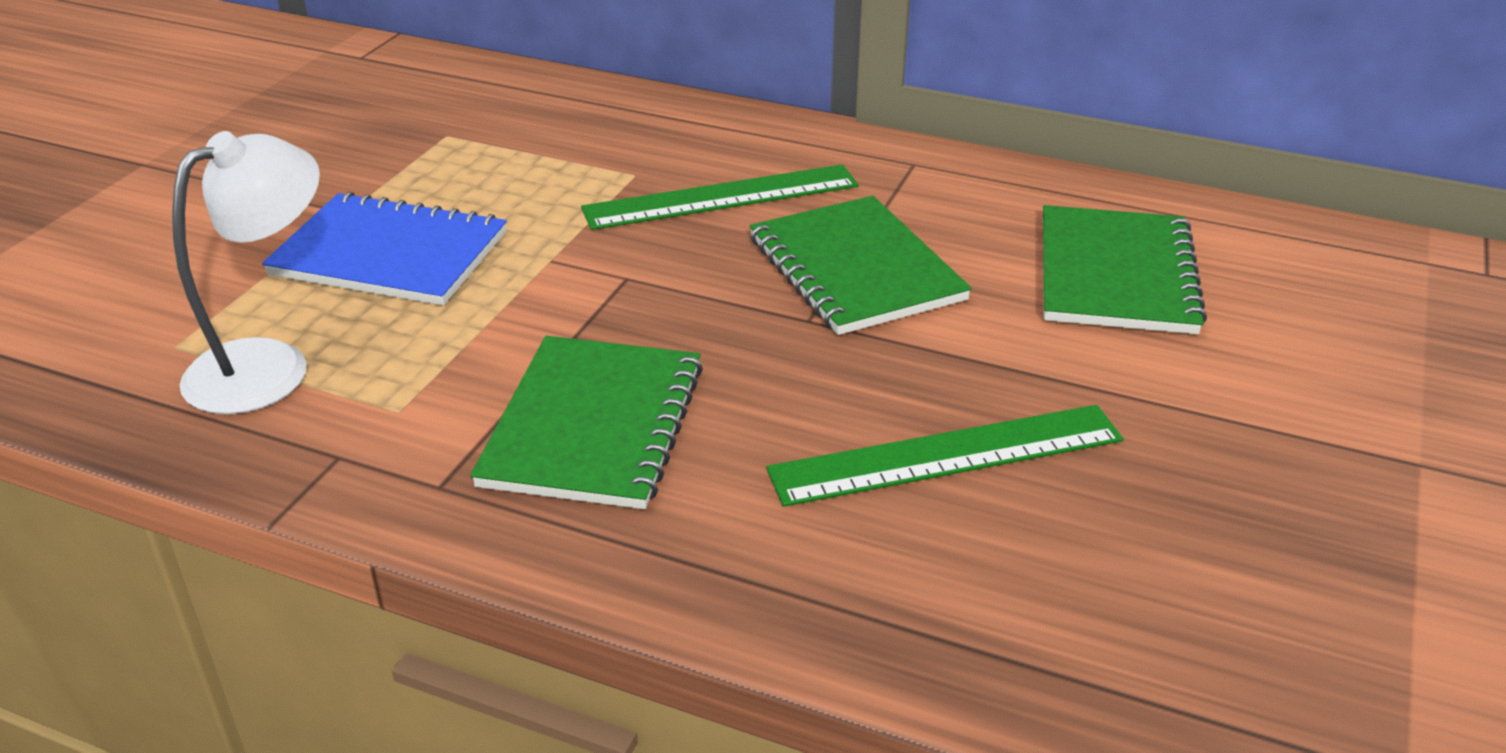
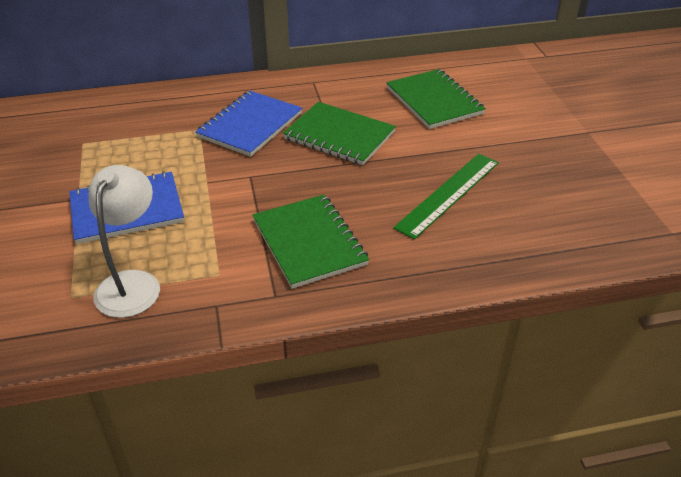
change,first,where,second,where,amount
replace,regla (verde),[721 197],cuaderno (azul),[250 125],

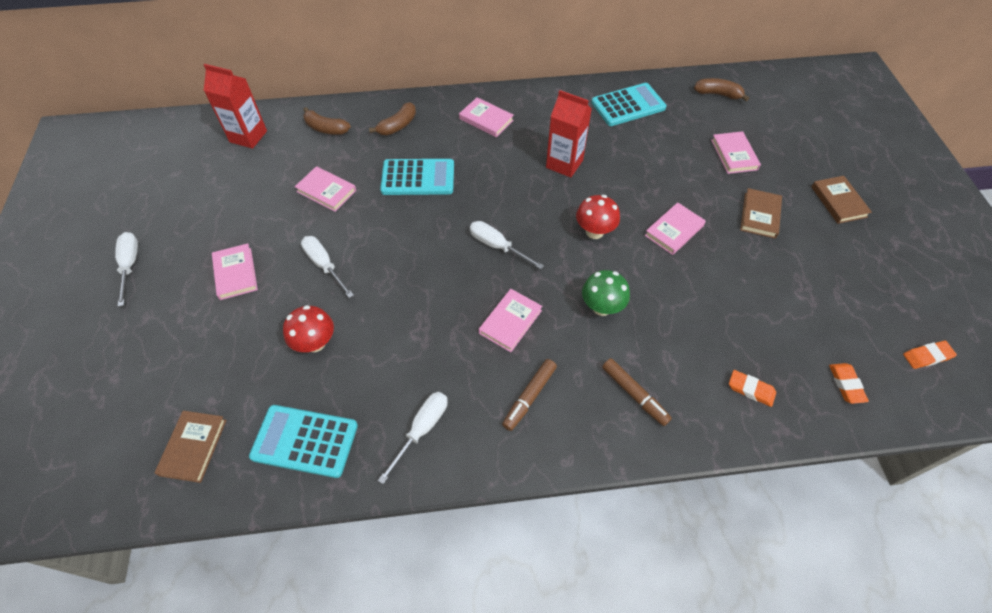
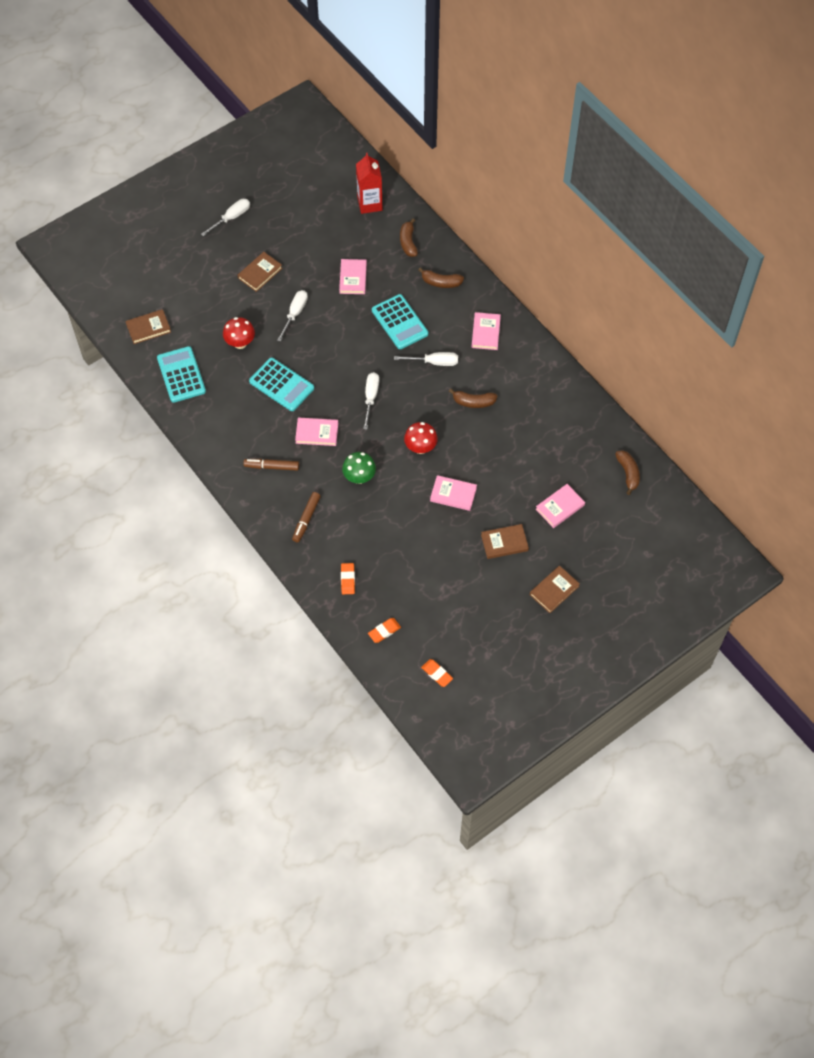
change,first,where,second,where,amount
recolor,libro (rosa),[235 273],libro (marrón),[260 273],
move,calculadora (turquesa),[628 105],,[281 385],
move,destornillador (blanco),[422 429],,[434 362],
replace,cartón de leche (rojo),[564 164],plátano (marrón),[473 402],

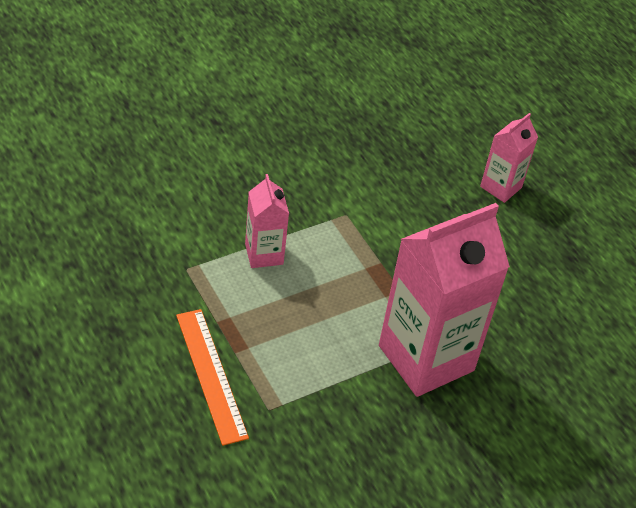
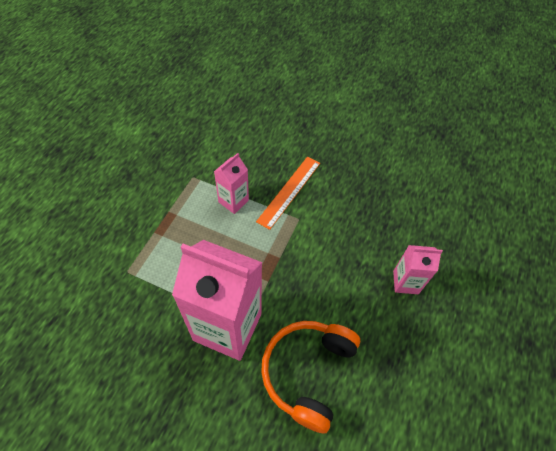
change,first,where,second,where,amount
move,regla (naranja),[211 375],,[289 191],
insert,,,auriculares (naranja),[308 372],

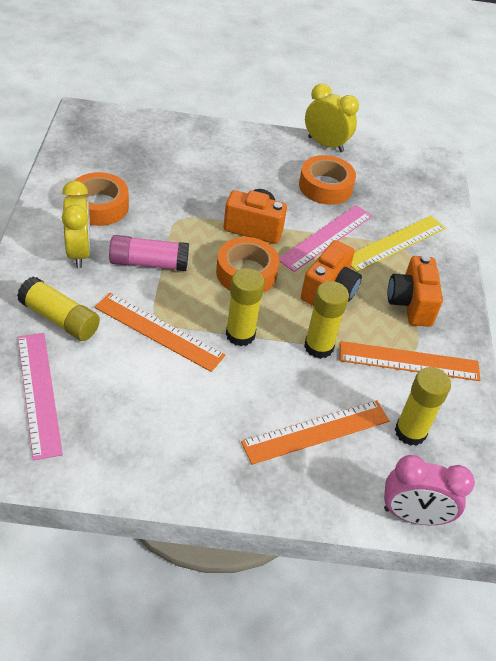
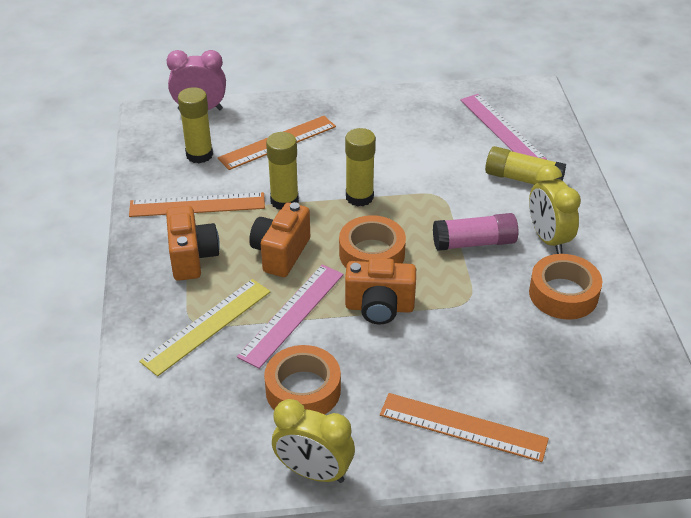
change,first,where,second,where,amount
move,regla (naranja),[158 331],,[463 427],

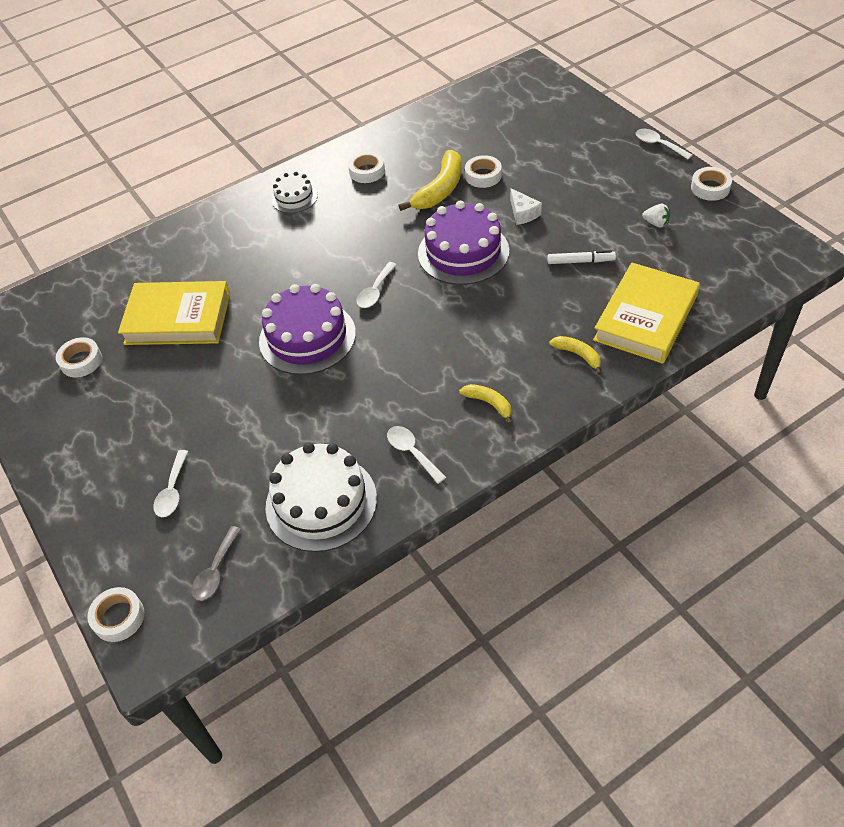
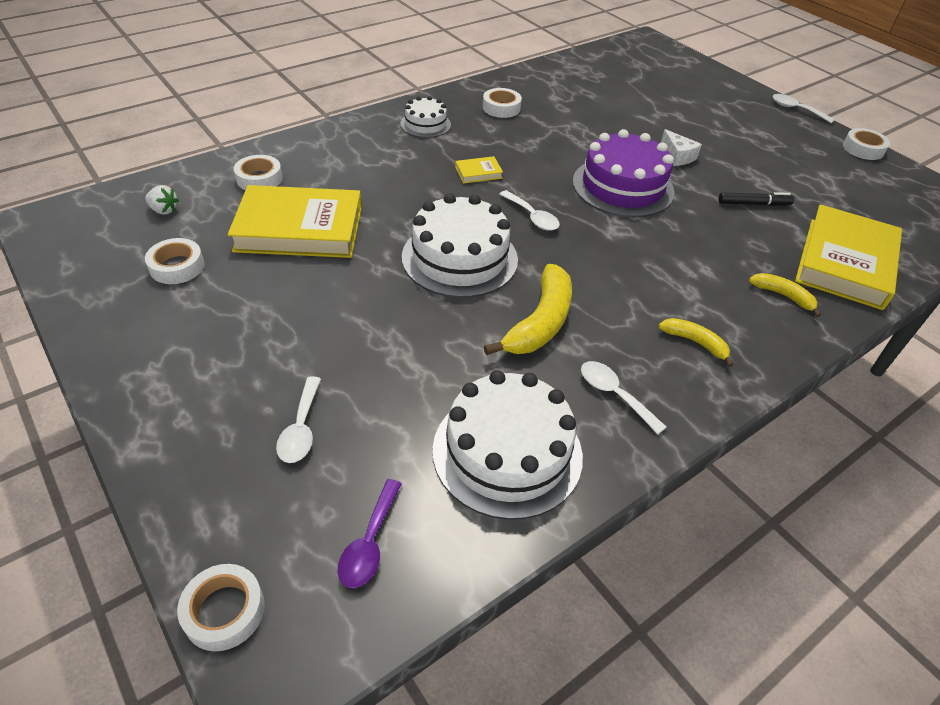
change,first,where,second,where,amount
move,fresa (blanco),[656 223],,[164 210],
move,cinta adhesiva (blanco),[483 176],,[259 179],
recolor,cuchara (gris),[216 571],cuchara (morado),[370 542],
recolor,tarta (morado),[307 337],tarta (blanco),[459 258],
insert,,,libro (amarillo),[478 173],
move,plátano (amarillo),[440 189],,[540 322],
rotate,cuchara (blanco),[375 291],,[532 217],60 degrees counterclockwise
recolor,rotulador (blanco),[580 261],rotulador (negro),[753 204],

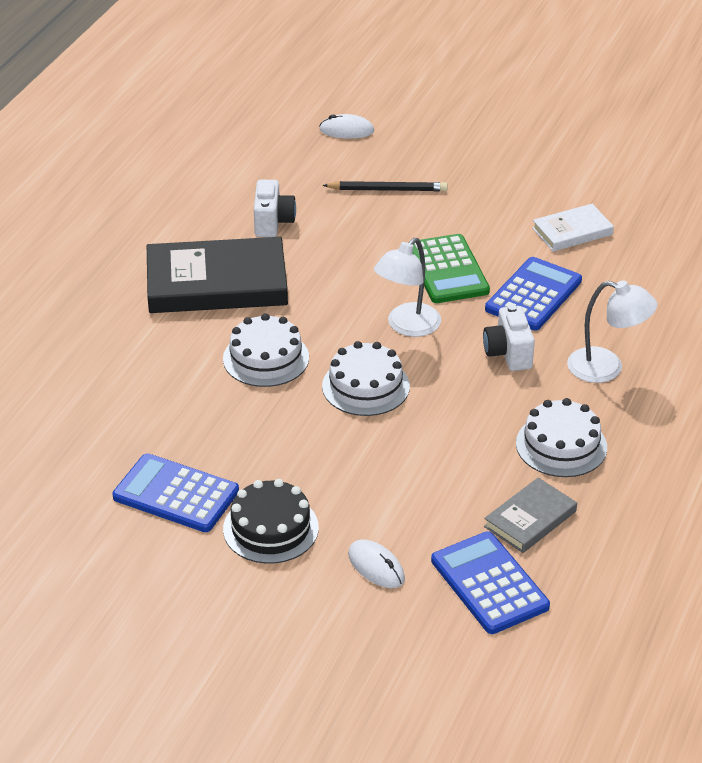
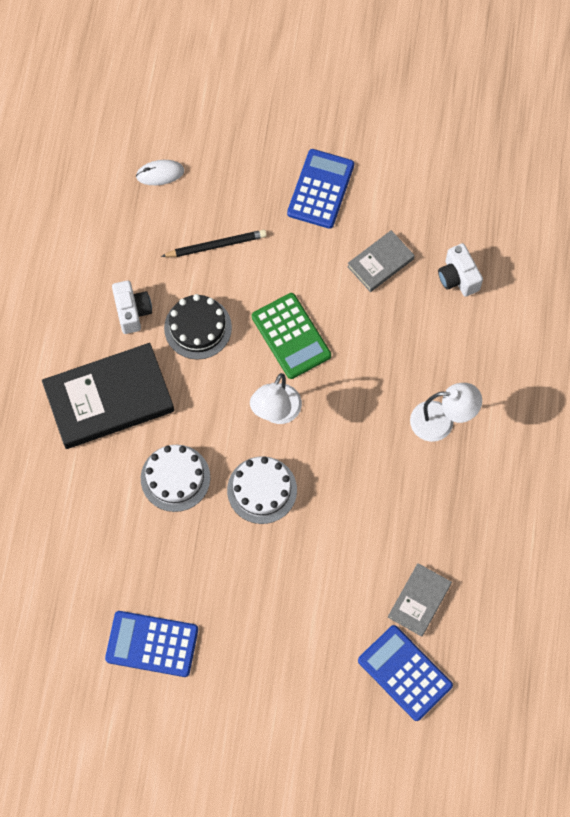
change,first,where,second,where,amount
move,tarta (negro),[270 528],,[198 327],
move,calculadora (azul),[533 295],,[320 189],
recolor,libro (blanco),[572 231],libro (gris),[380 263],
move,cámara (blanco),[508 354],,[458 278],
delete,ratón (blanco),[376 567],,,
delete,tarta (blanco),[561 445],,,

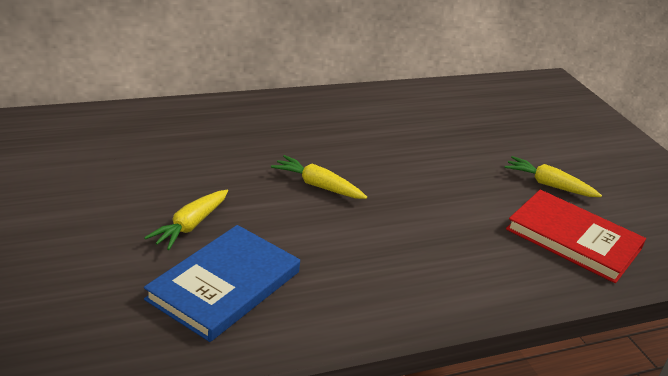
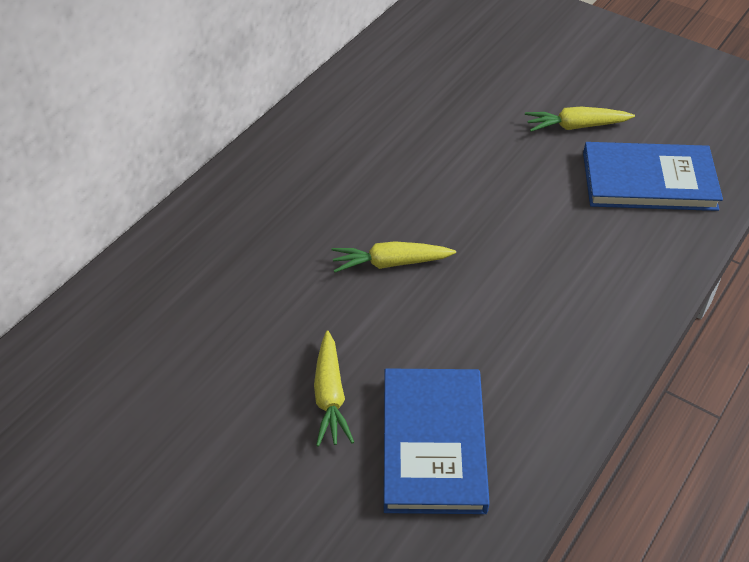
change,first,where,second,where,amount
recolor,libro (rojo),[573 239],libro (azul),[649 181],

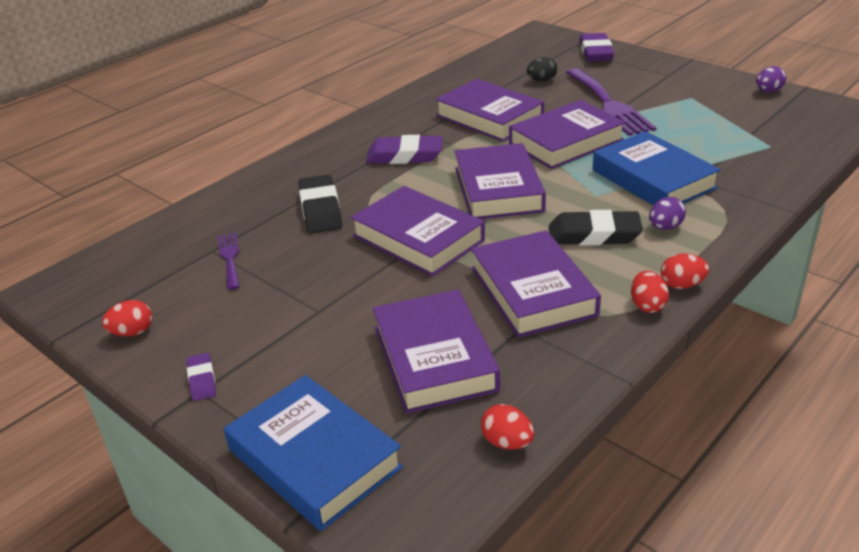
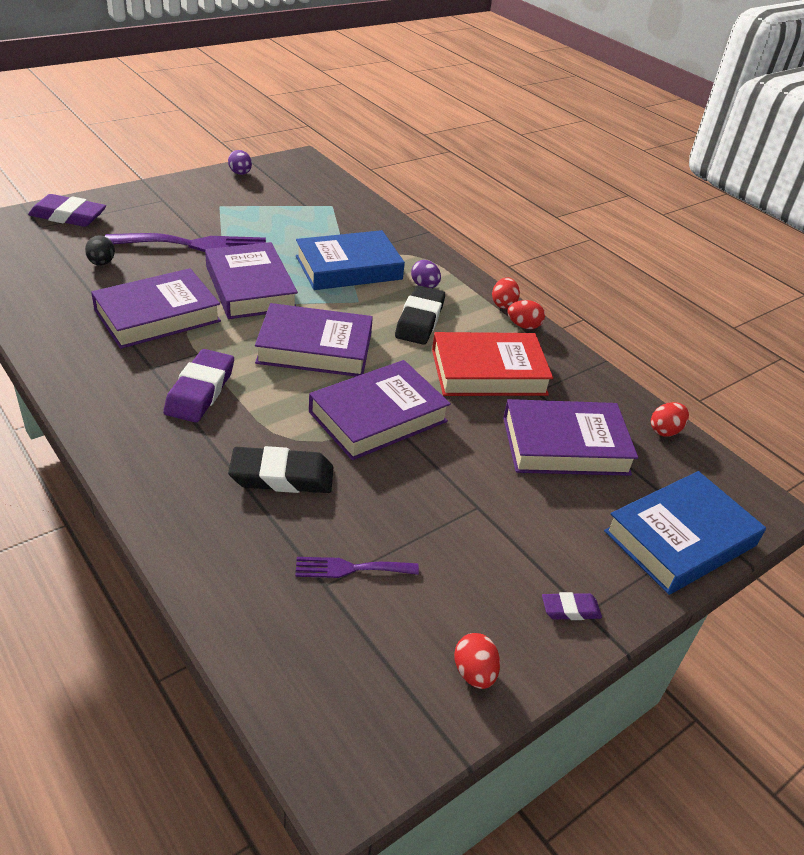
change,first,where,second,where,amount
recolor,libro (morado),[533 291],libro (rojo),[488 372],

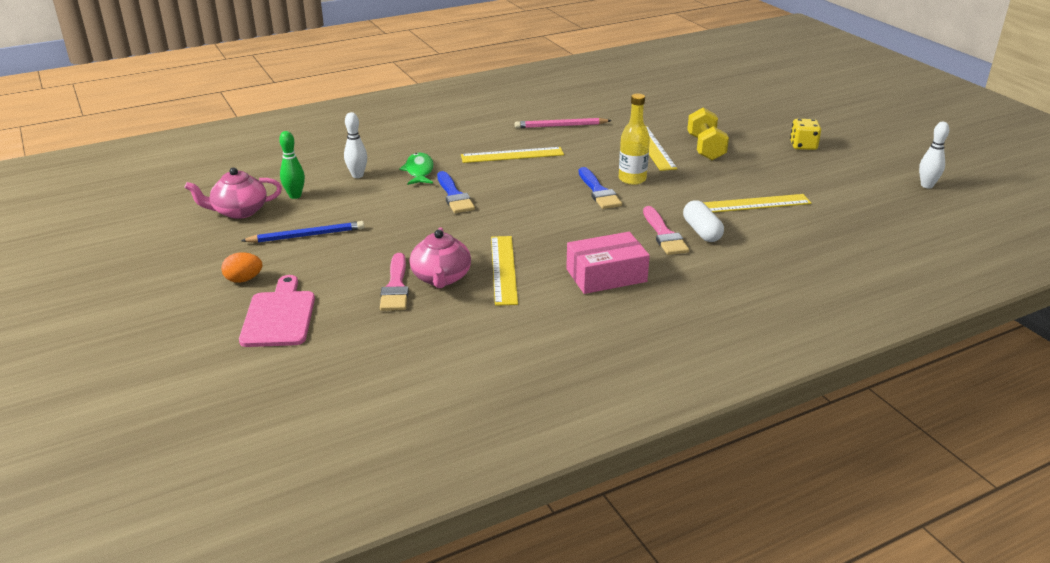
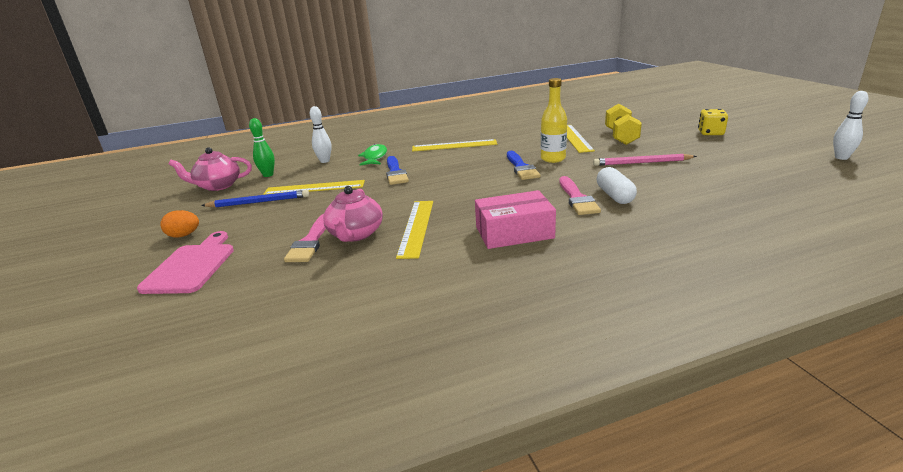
change,first,where,second,where,amount
move,regla (amarillo),[754 204],,[314 188],
move,lápiz (rosa),[561 126],,[642 163],

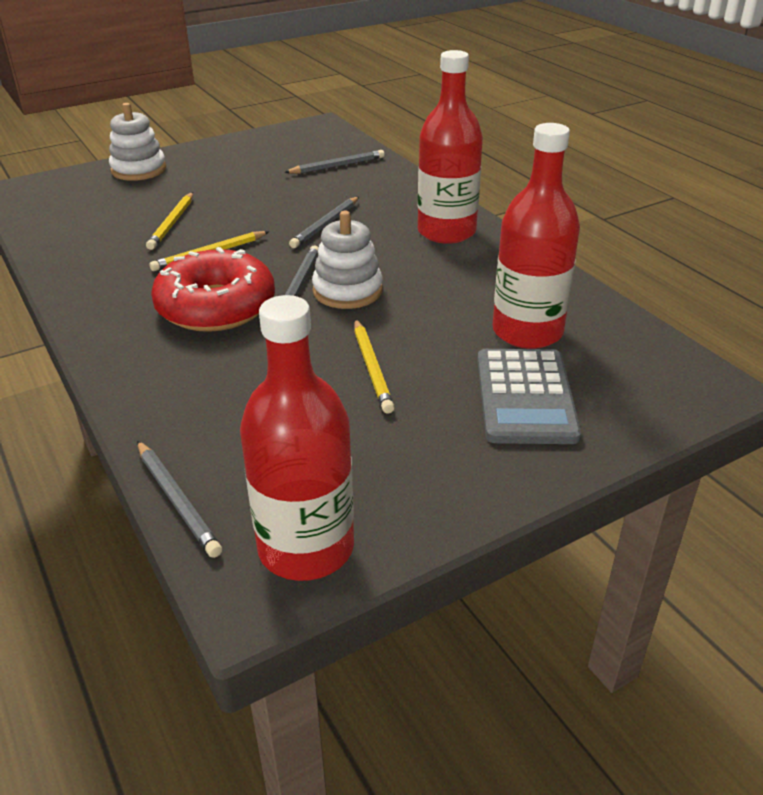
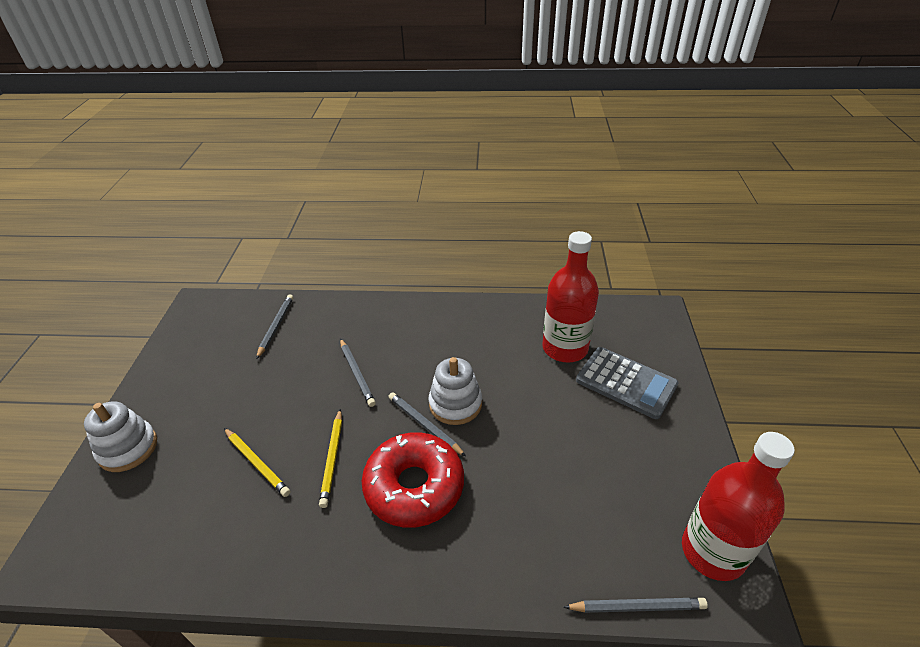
change,first,where,second,where,amount
delete,lápiz (amarillo),[372 368],,,
delete,botella (rojo),[446 232],,,

